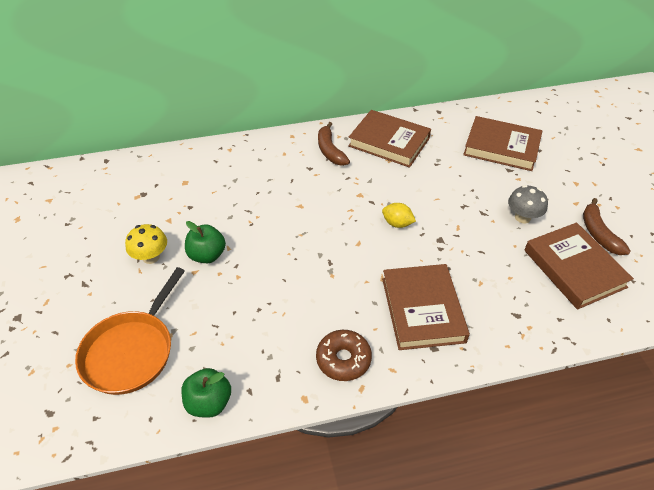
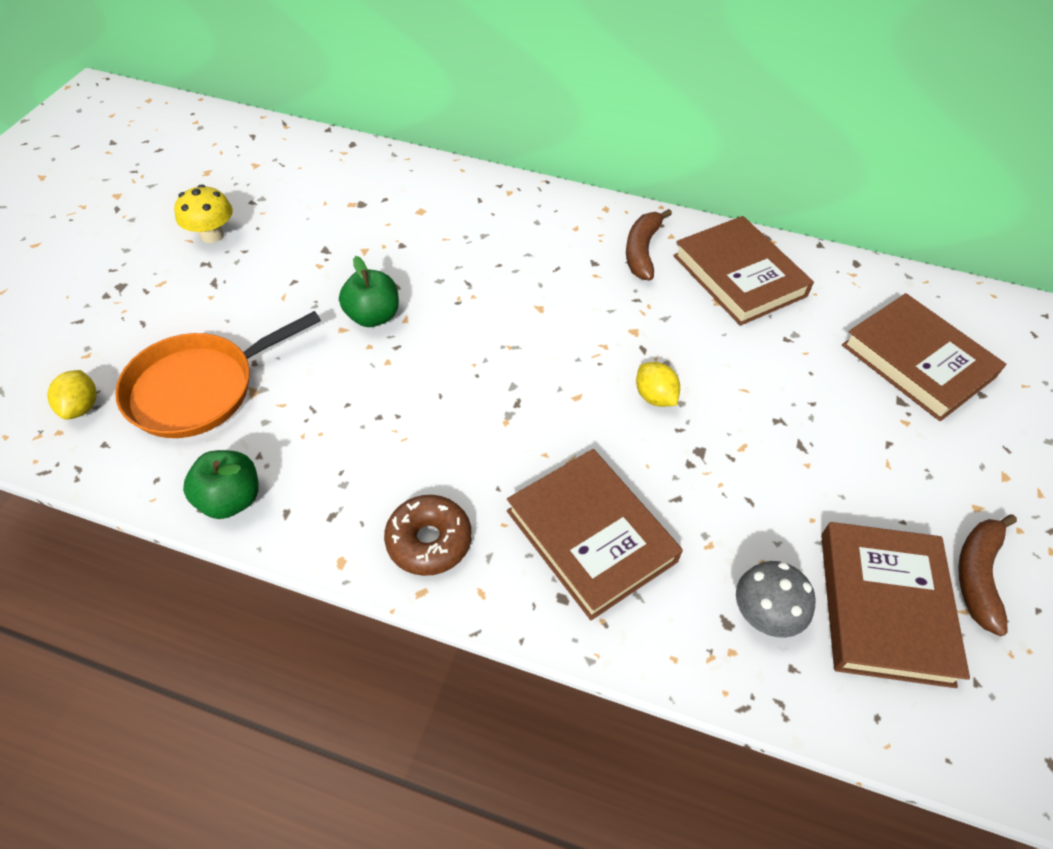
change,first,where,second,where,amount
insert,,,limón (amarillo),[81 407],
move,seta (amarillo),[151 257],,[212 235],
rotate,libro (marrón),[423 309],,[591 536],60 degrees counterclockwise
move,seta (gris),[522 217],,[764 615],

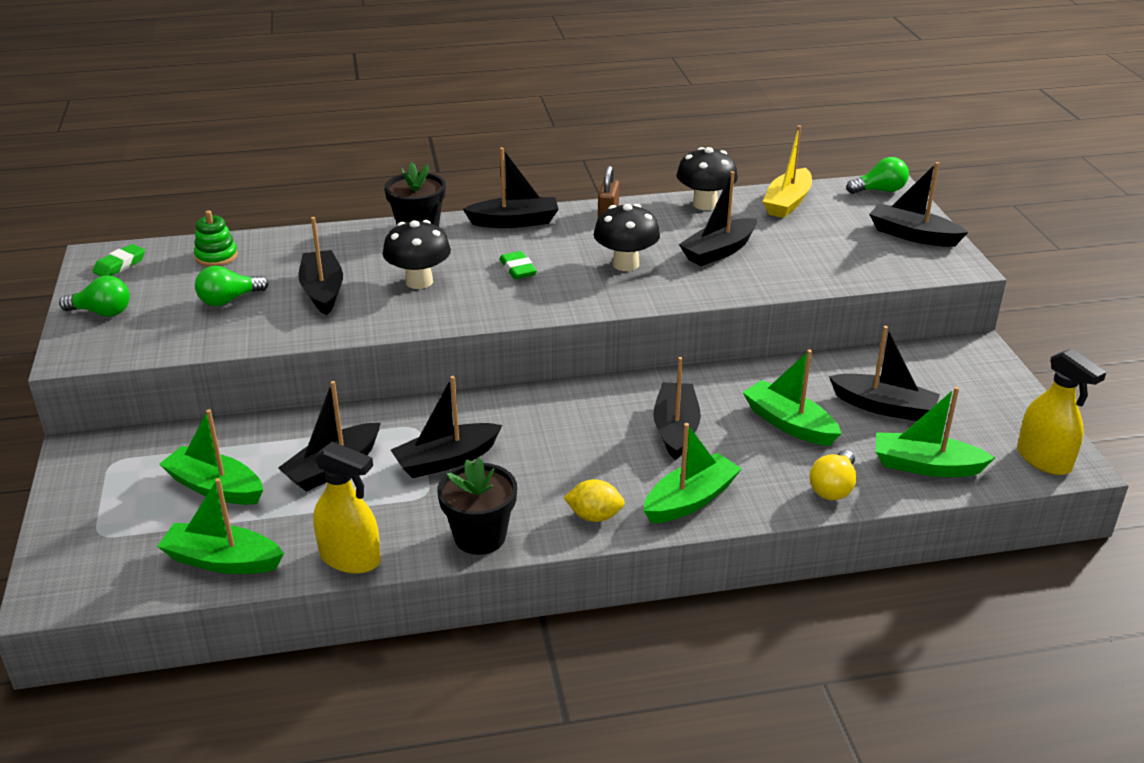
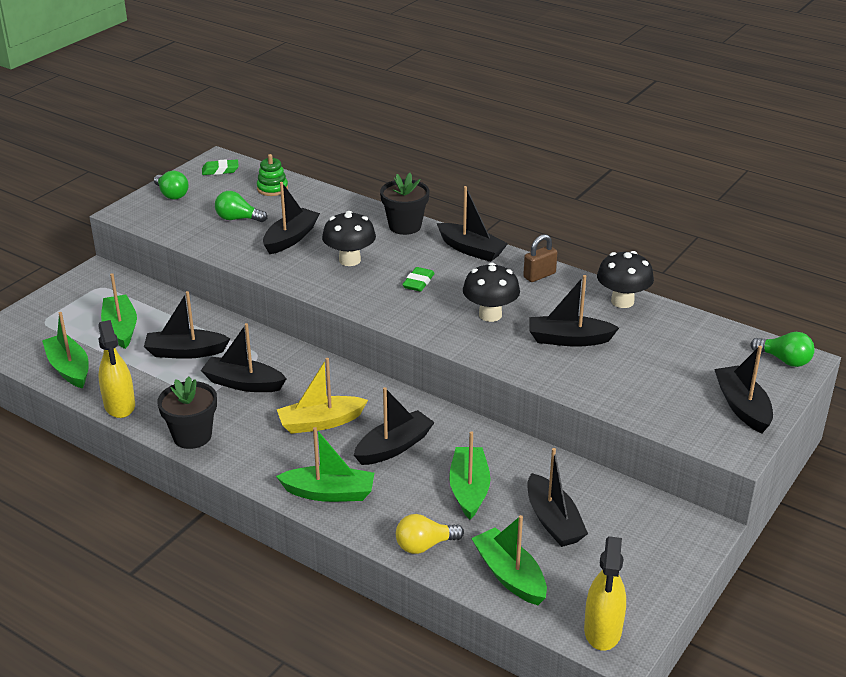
change,first,where,second,where,amount
move,barco (amarillo),[787 202],,[321 422],
delete,limón (amarillo),[594 516],,,

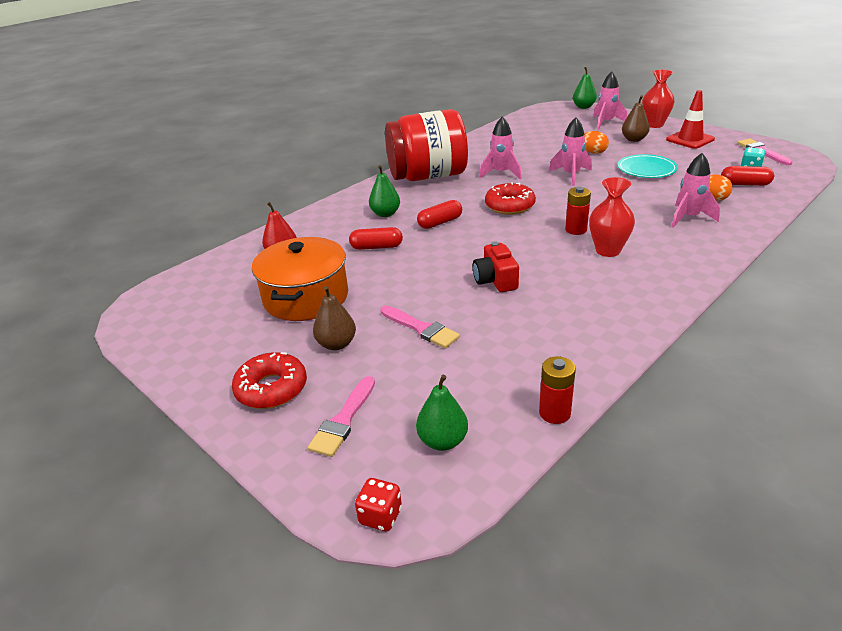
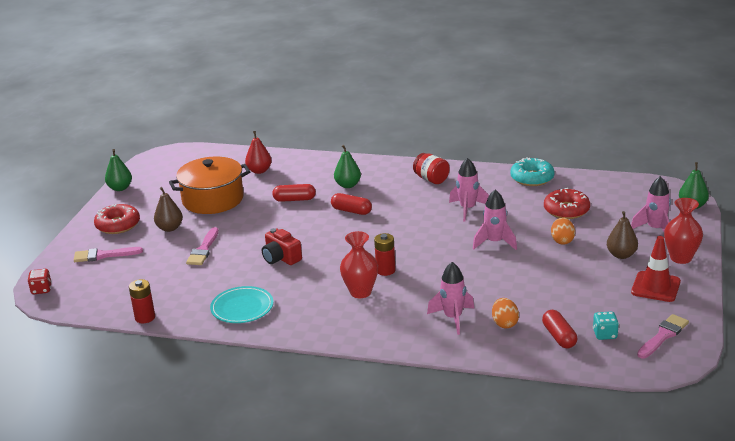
change,first,where,second,where,amount
move,pera (verde),[442 441],,[120 188],
move,plato (turquesa),[646 169],,[242 308],
rotate,cámara (rojo),[495 280],,[281 258],90 degrees counterclockwise
rotate,cápsula (rojo),[376 247],,[294 199],60 degrees counterclockwise
resize,tarro (rojo),[428 176],,[431 179],x0.43
insert,,,rosquilla (turquesa),[532 178],
move,rosquilla (rojo),[509 206],,[566 210],

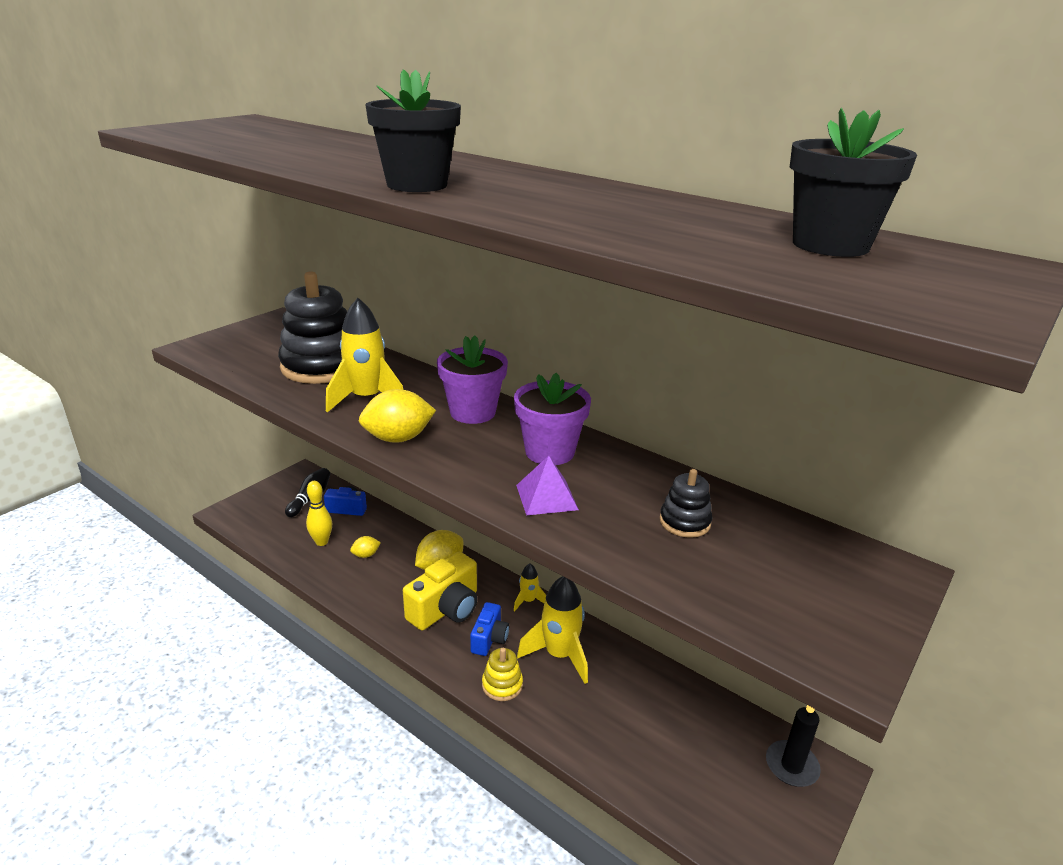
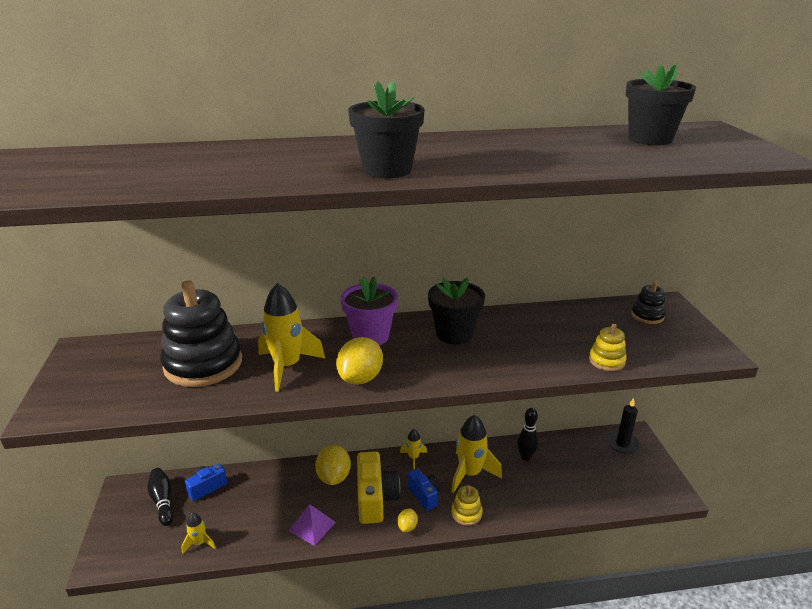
change,first,where,second,where,amount
insert,,,cohete (amarillo),[199 543],
move,pirámide (morado),[546 497],,[312 526],
move,limón (amarillo),[366 555],,[407 527],
recolor,maceta (morado),[549 452],maceta (negro),[454 334],
insert,,,bolo (negro),[525 457],
insert,,,juguete apilable (amarillo),[606 361],
move,juguete apilable (negro),[685 522],,[647 316],
delete,bolo (amarillo),[321 542],,,

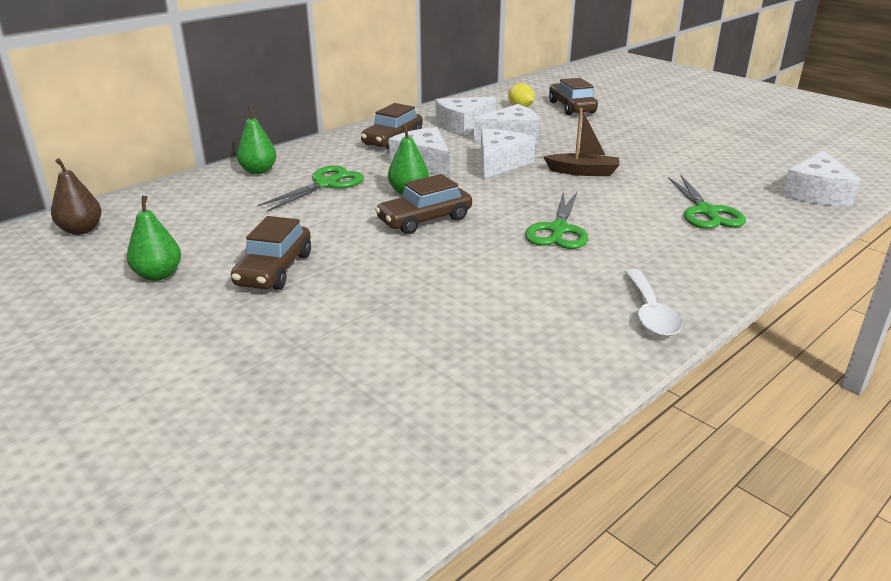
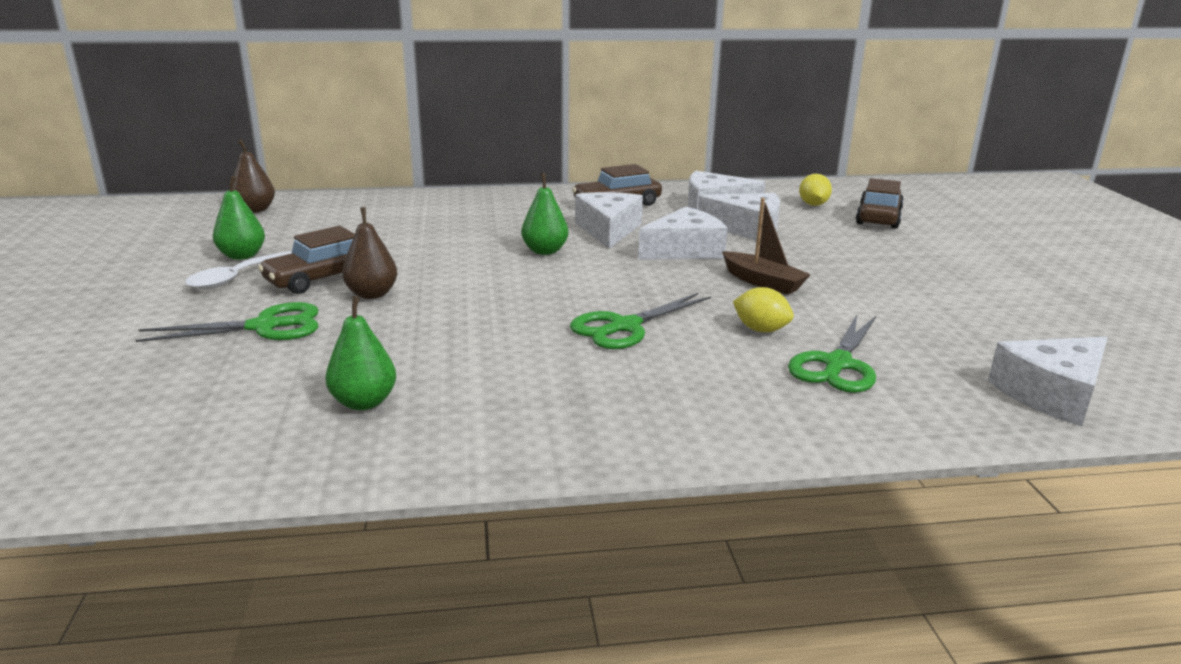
change,first,where,second,where,amount
move,tijeras (verde),[325 184],,[264 327],
move,cuchara (blanco),[650 312],,[237 278],
move,pera (verde),[258 171],,[364 402],
insert,,,pera (marrón),[372 294],
insert,,,limón (amarillo),[760 330],
delete,coche (marrón),[424 220],,,

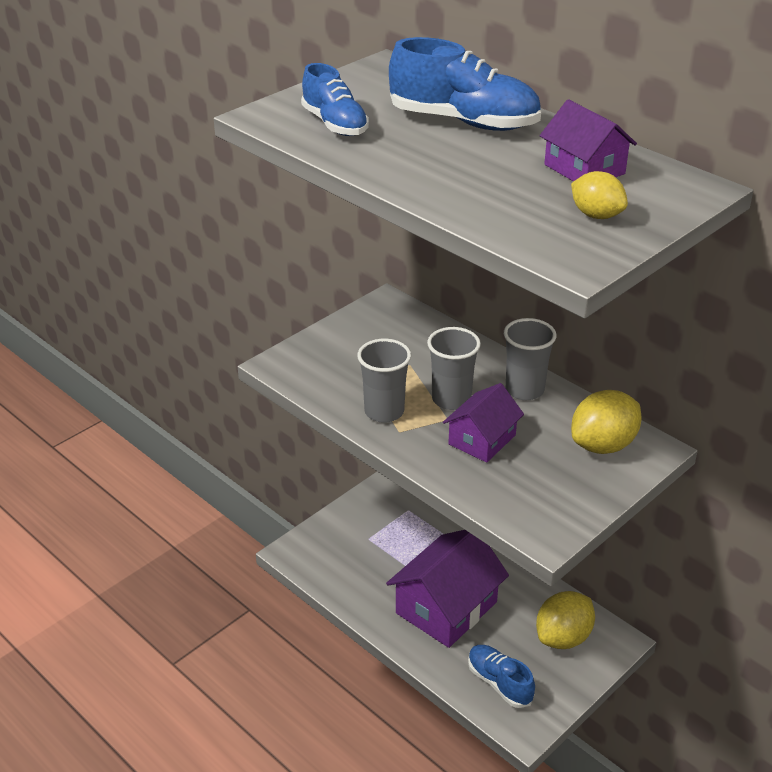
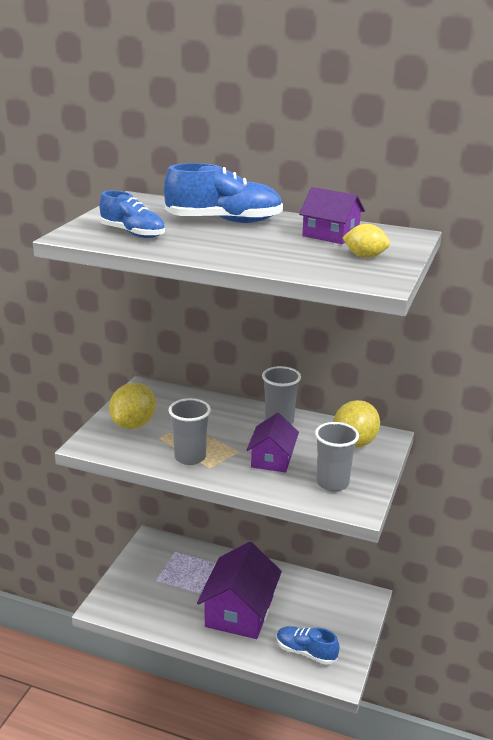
change,first,where,second,where,amount
move,limón (amarillo),[563 637],,[133 424],
move,vaso (gris),[451 399],,[332 483],

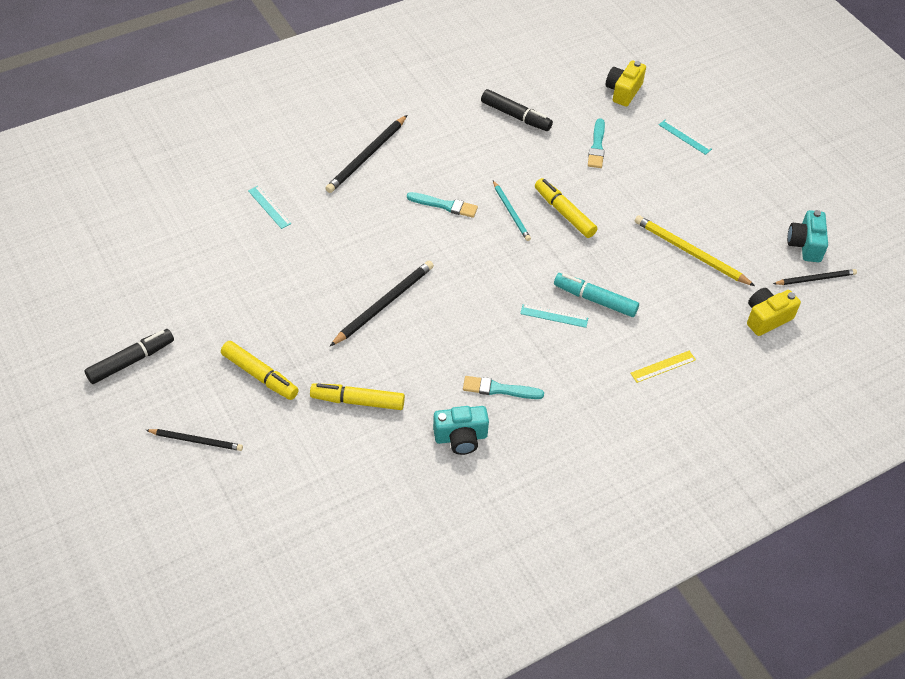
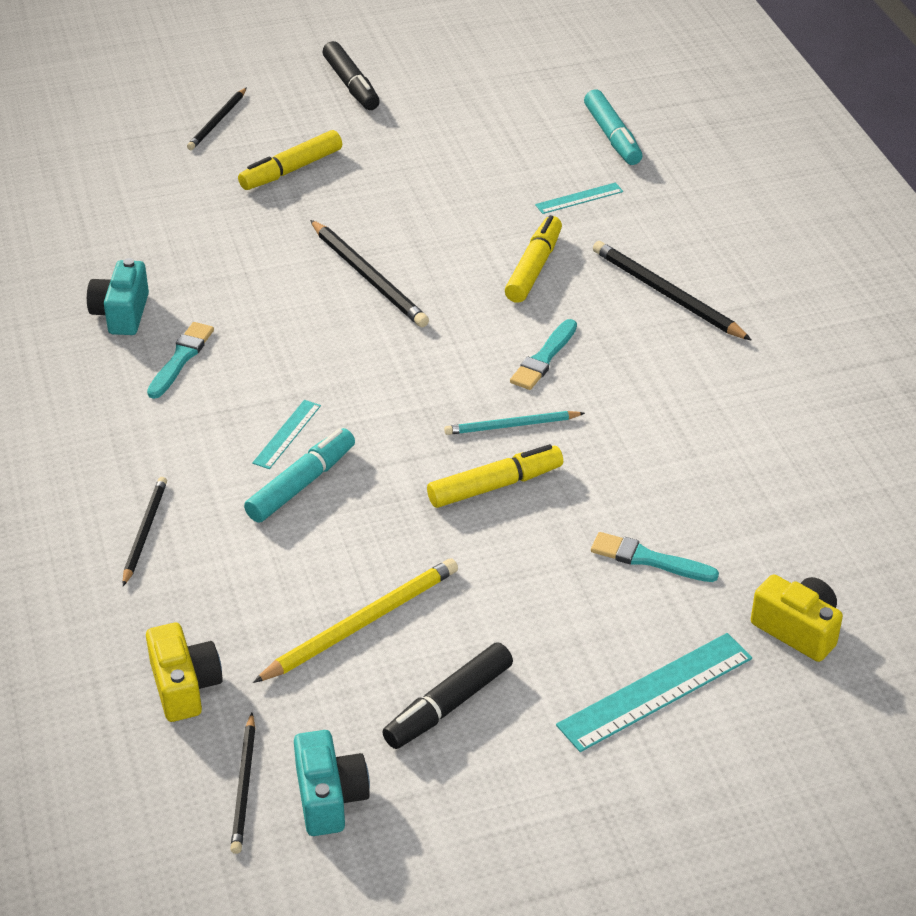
change,first,where,second,where,amount
replace,regla (amarillo),[663 366],lápiz (negro),[145 532],
rotate,cámara (turquesa),[805 245],,[329 798],60 degrees clockwise
move,rotulador (negro),[515 116],,[449 705],
move,rotulador (amarillo),[358 401],,[533 268],
resize,regla (turquesa),[685 137],,[655 692],x1.81
insert,,,rotulador (turquesa),[612 136],

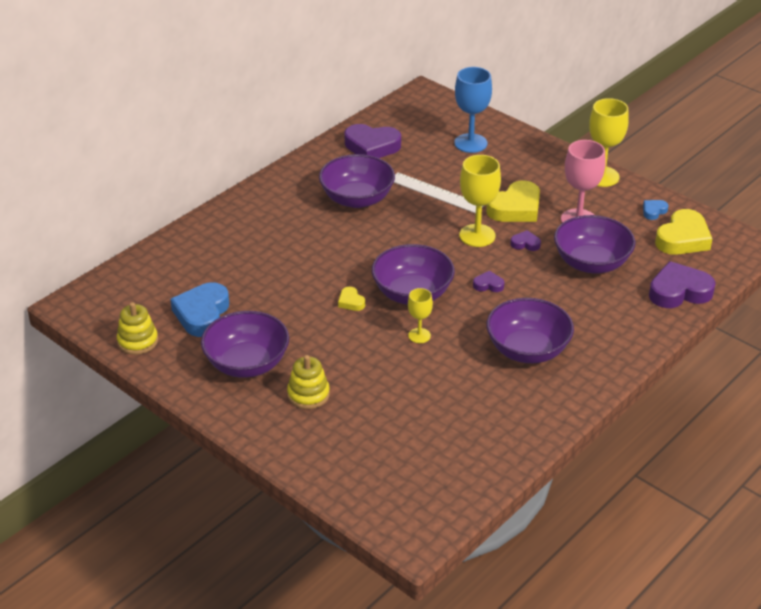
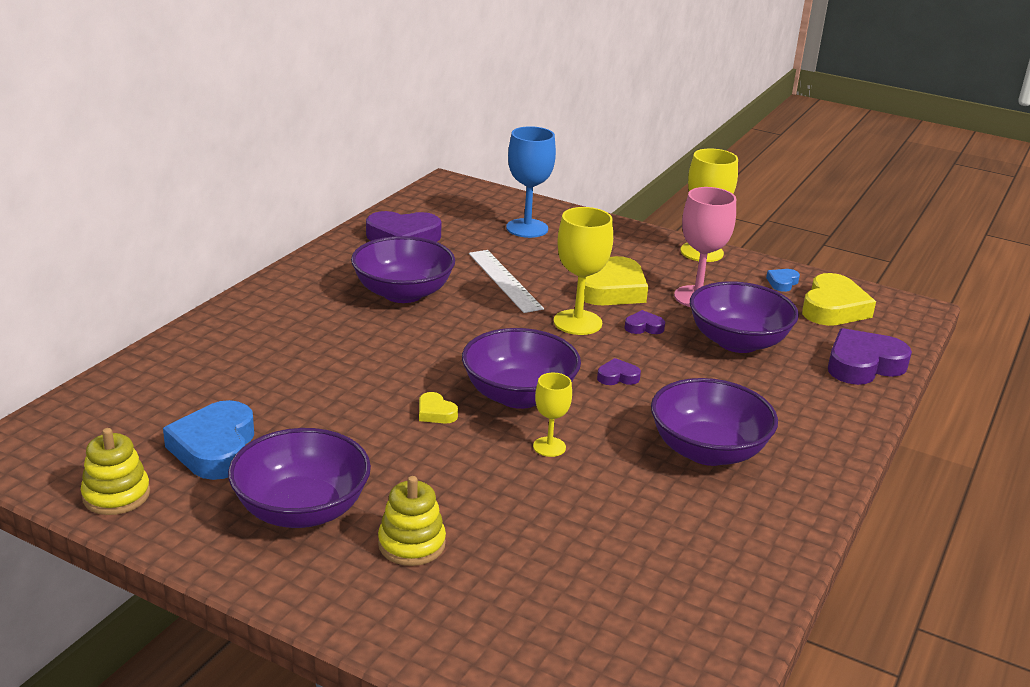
change,first,where,second,where,amount
rotate,regla (blanco),[435 193],,[504 280],45 degrees clockwise

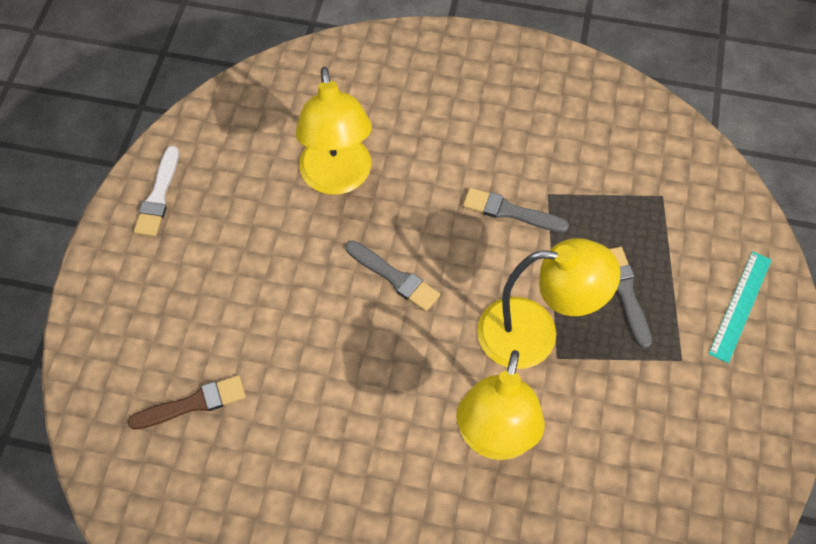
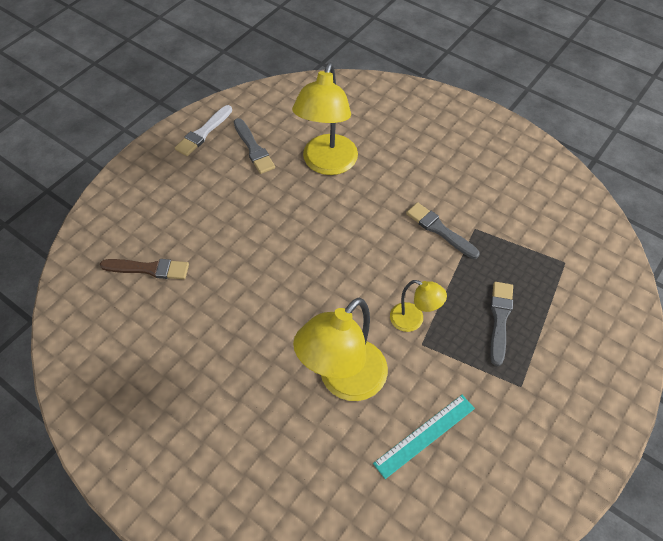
change,first,where,second,where,amount
move,pincel (gris),[394 277],,[253 148],
move,regla (turquesa),[740 306],,[425 435],
resize,lámpara (amarillo),[534 334],,[413 320],x0.52

